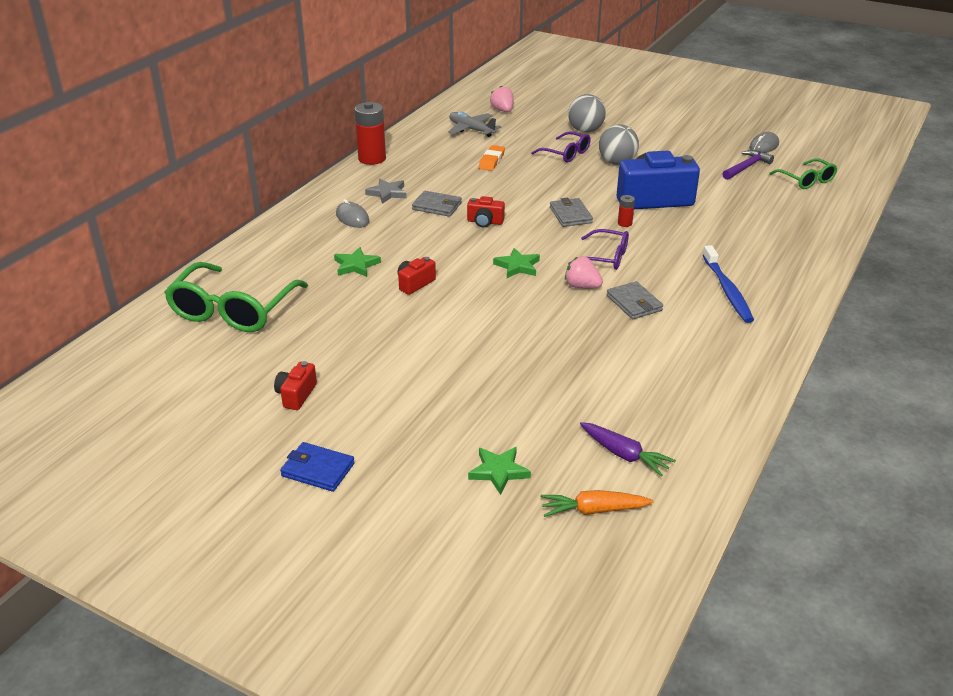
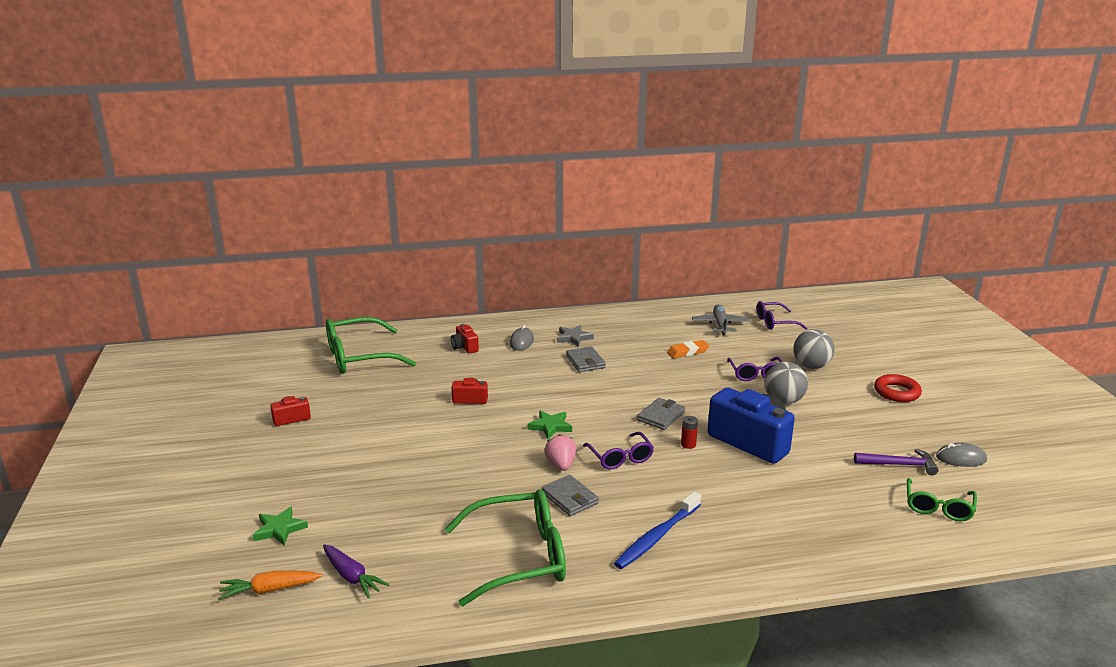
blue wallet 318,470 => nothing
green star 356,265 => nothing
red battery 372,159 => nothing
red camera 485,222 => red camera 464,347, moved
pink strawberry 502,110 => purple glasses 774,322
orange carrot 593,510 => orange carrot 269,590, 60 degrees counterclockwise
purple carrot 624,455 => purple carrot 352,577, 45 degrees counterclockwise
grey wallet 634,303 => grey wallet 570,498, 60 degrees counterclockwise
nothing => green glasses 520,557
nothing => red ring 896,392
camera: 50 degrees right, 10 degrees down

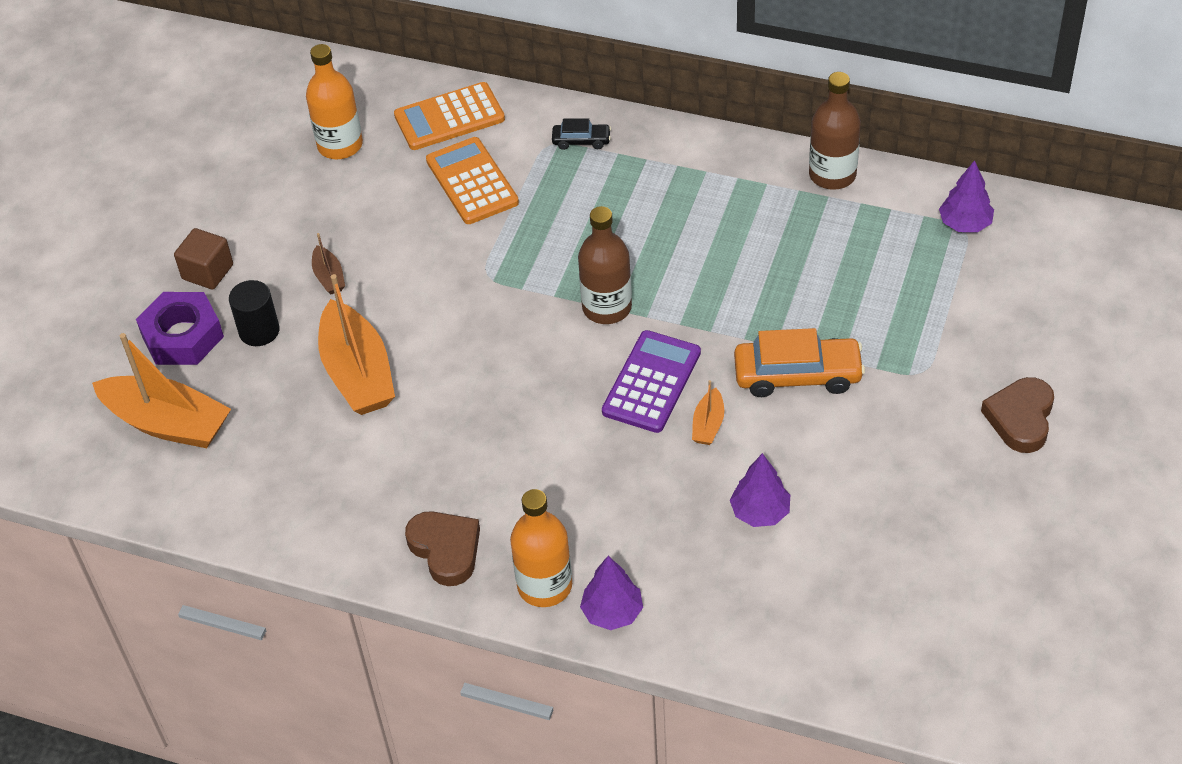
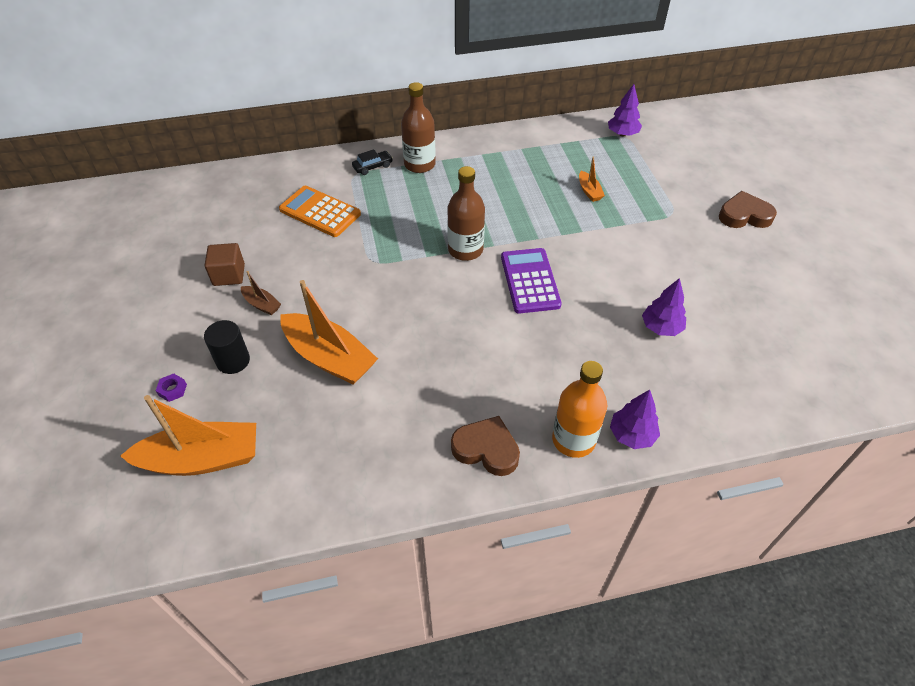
purple nut 182,336 => purple nut 172,390, x0.41
brown cube 207,272 => brown cube 229,275, moved
orange bottle 340,145 => nothing
orange calculator 449,117 => nothing
orange boat 708,424 => orange boat 589,191, moved
orange car 797,375 => nothing
brown bottle 832,175 => brown bottle 419,164, moved
brown heart 1020,418 => brown heart 744,215, 105 degrees clockwise
camera: 35 degrees left, 0 degrees up

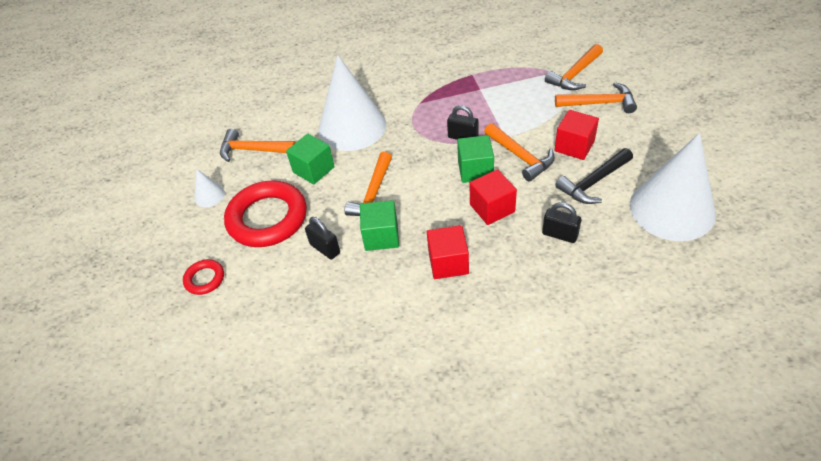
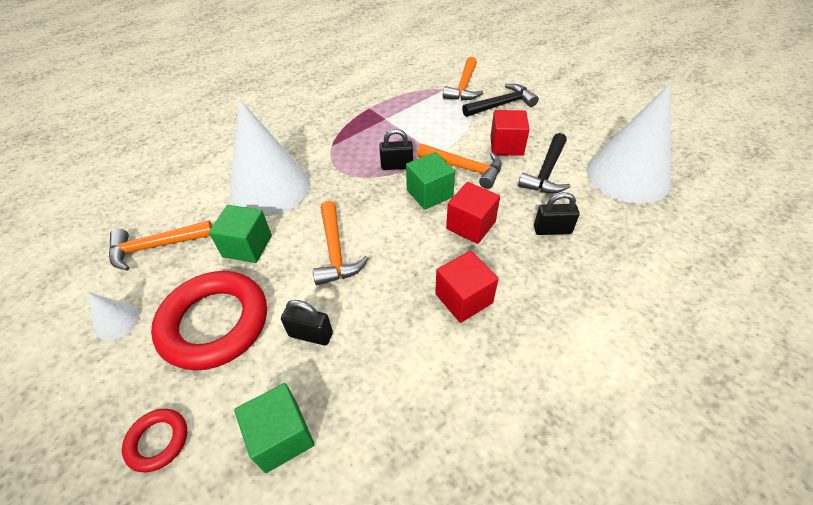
green cube 381,236 => green cube 281,436, moved
orange hammer 599,103 => black hammer 502,105
camera: 30 degrees left, 0 degrees up

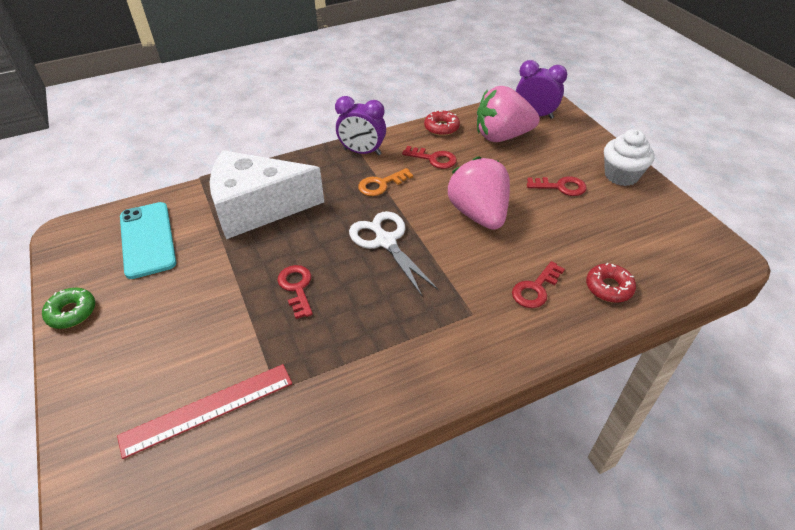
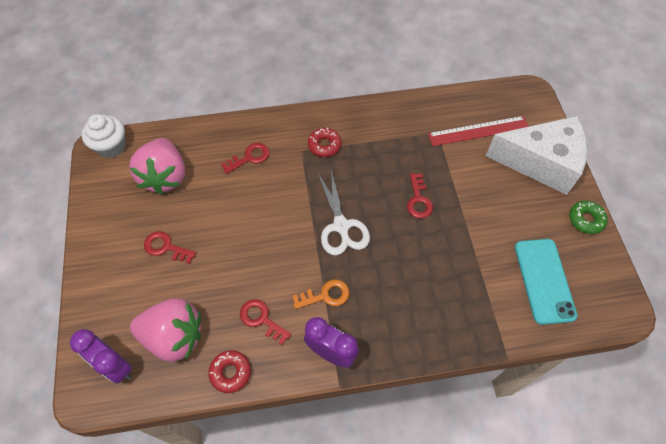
white cheese 258,208 => white cheese 541,162, moved
pink strawberry 478,214 => pink strawberry 165,177, moved
red donut 609,287 => red donut 324,145, moved
white cupcake 621,175 => white cupcake 111,146, moved
camera: 165 degrees left, 15 degrees up

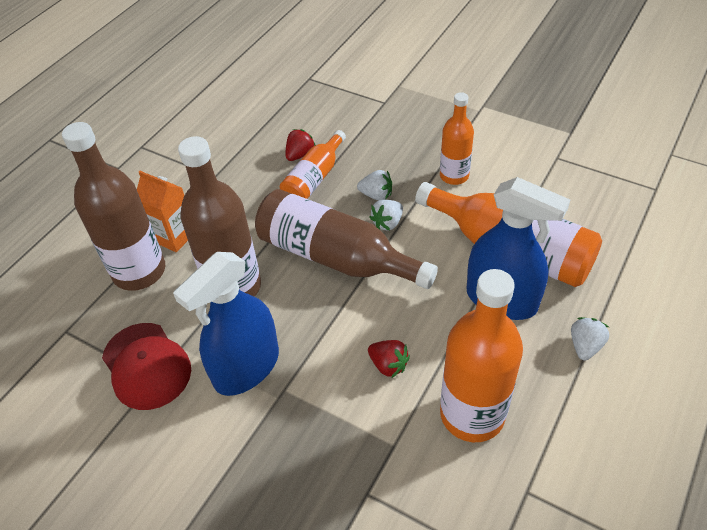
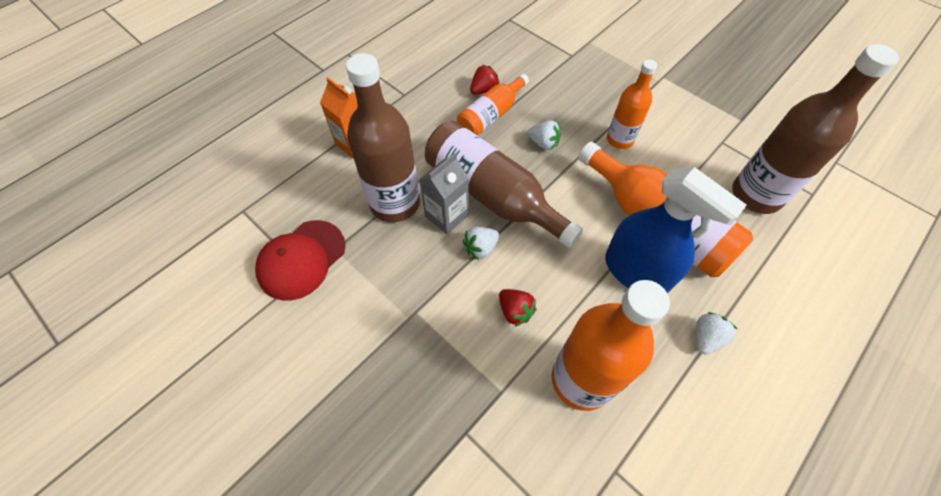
brown bottle 139,271 => brown bottle 756,195, moved
red cap 146,366 => red cap 301,259, 60 degrees clockwise
blue spray bottle 246,367 => nothing
white strawberry 387,223 => white strawberry 481,248, moved
nothing => grey carton 446,216
camera: 10 degrees right, 10 degrees up

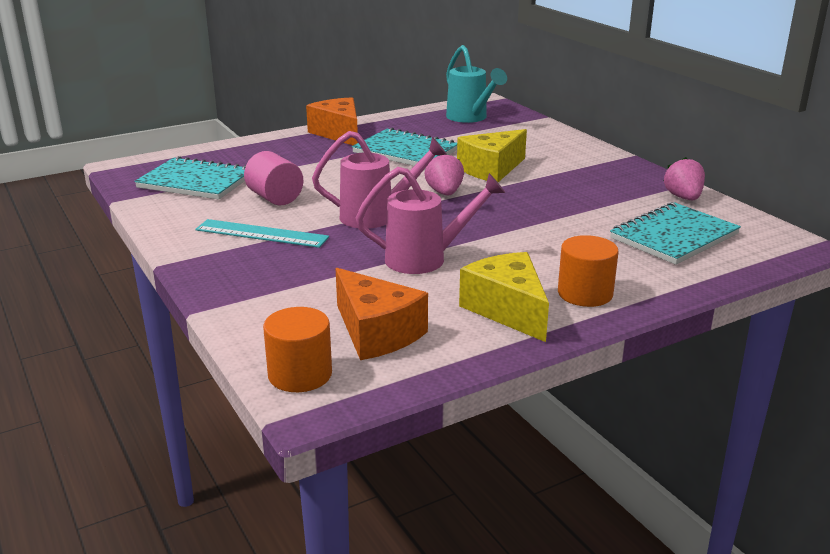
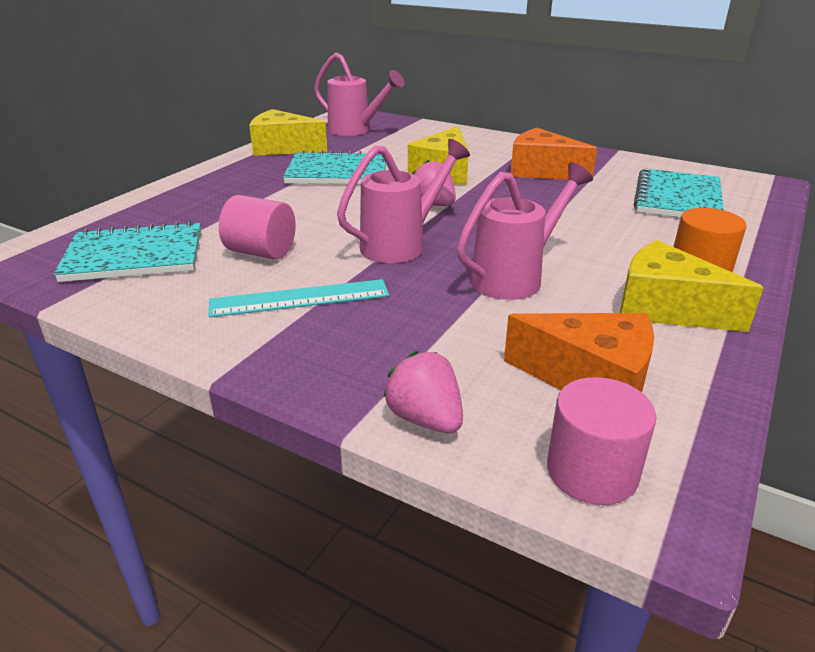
orange cylinder 300,374 => pink cylinder 592,471
orange cheese 339,133 => orange cheese 542,171, moved
turquoise watering can 470,118 => pink watering can 355,130
pink strawberry 683,197 => pink strawberry 425,419, moved
nothing => yellow cheese 283,148
camera: 30 degrees left, 5 degrees up

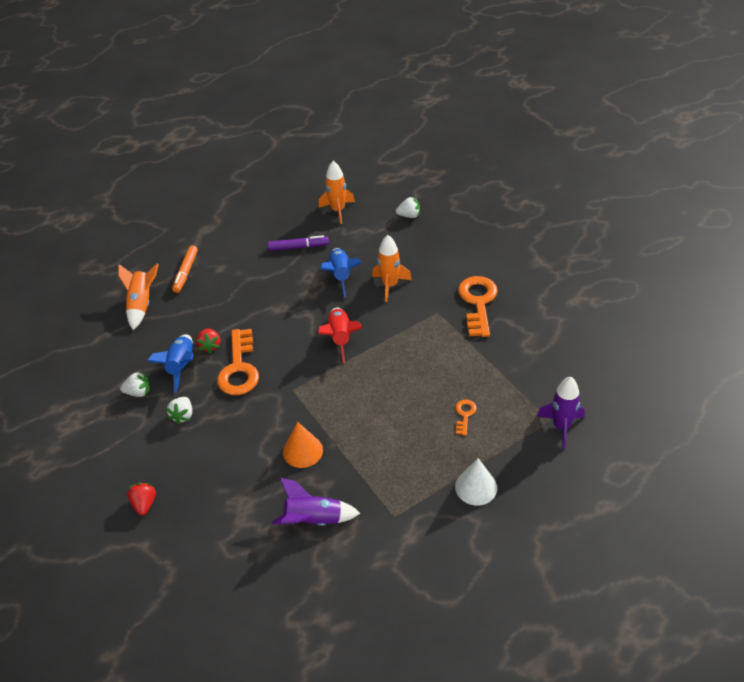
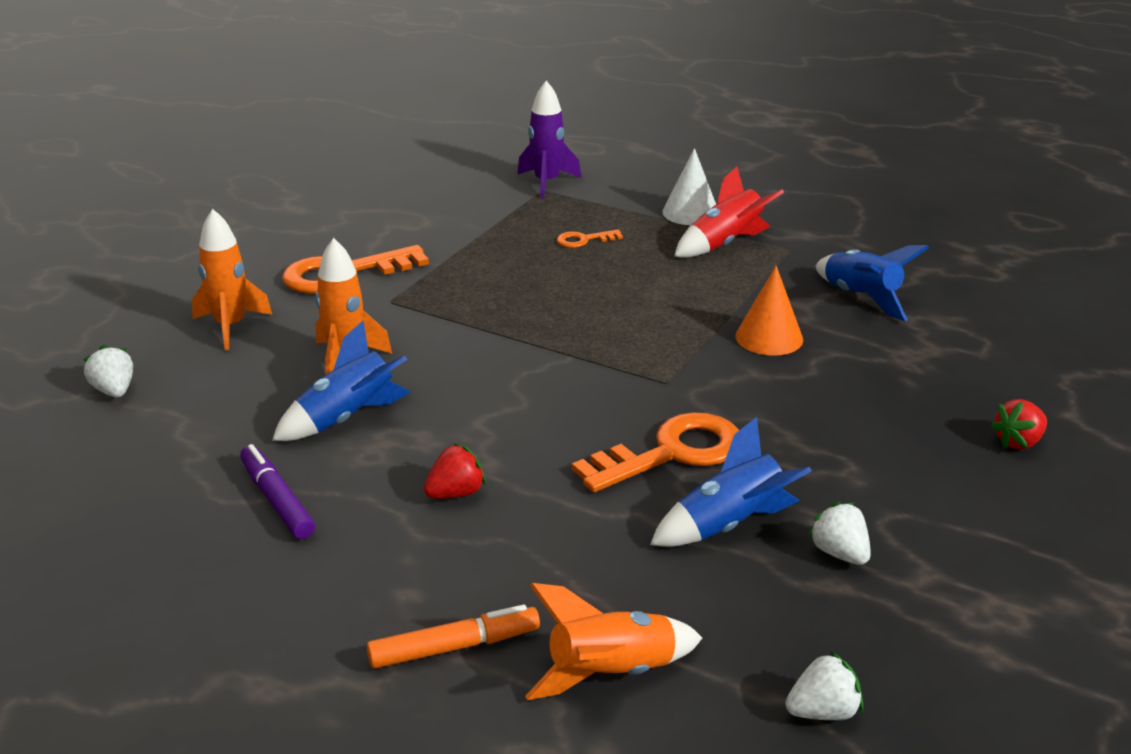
white strawberry 183,415 => white strawberry 823,712, moved
red strawberry 210,346 => red strawberry 455,493, moved
purple rocket 313,520 => blue rocket 861,298
red rocket 340,338 => red rocket 725,244, moved
orange rocket 338,210 => orange rocket 230,327, moved
camera: 120 degrees left, 15 degrees down

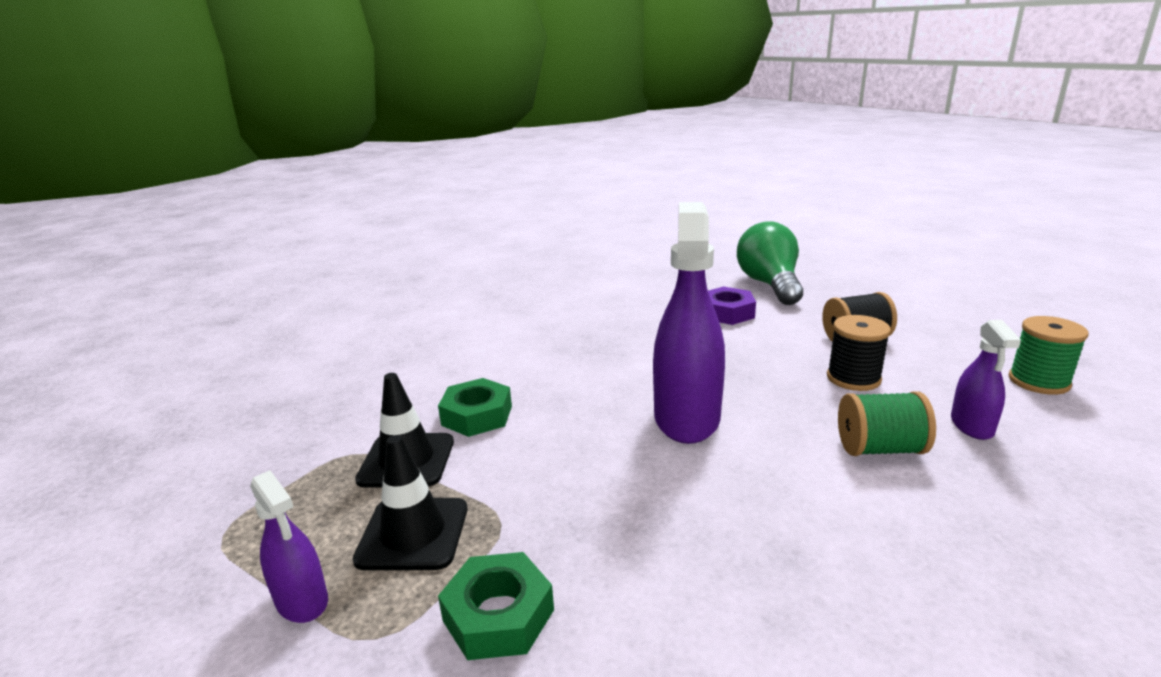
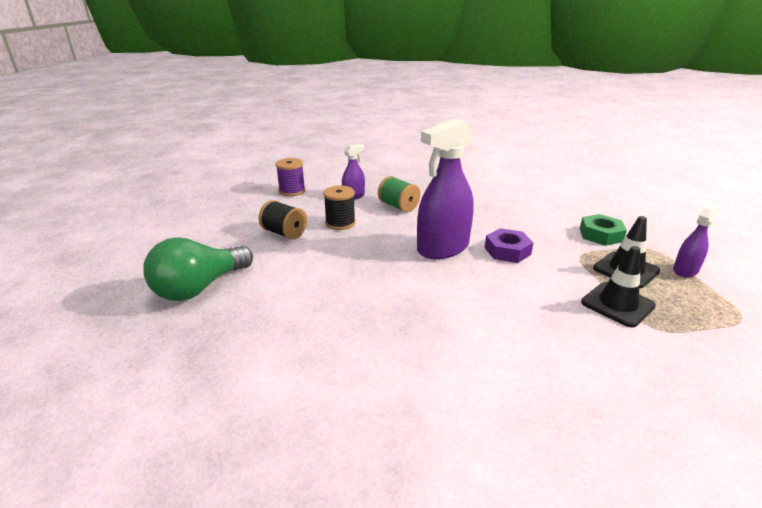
purple spray bottle 302,600 => purple spray bottle 685,270, 45 degrees clockwise
green nut 477,415 => nothing
purple nut 727,313 => purple nut 507,251, moved
green spool 1038,381 => purple spool 292,191
camera: 135 degrees left, 5 degrees up

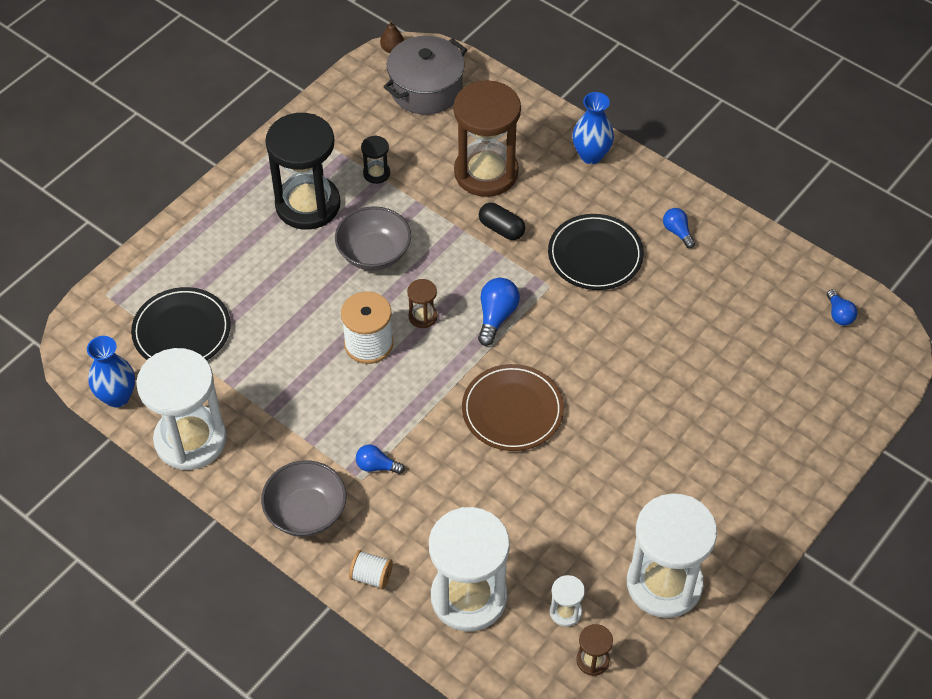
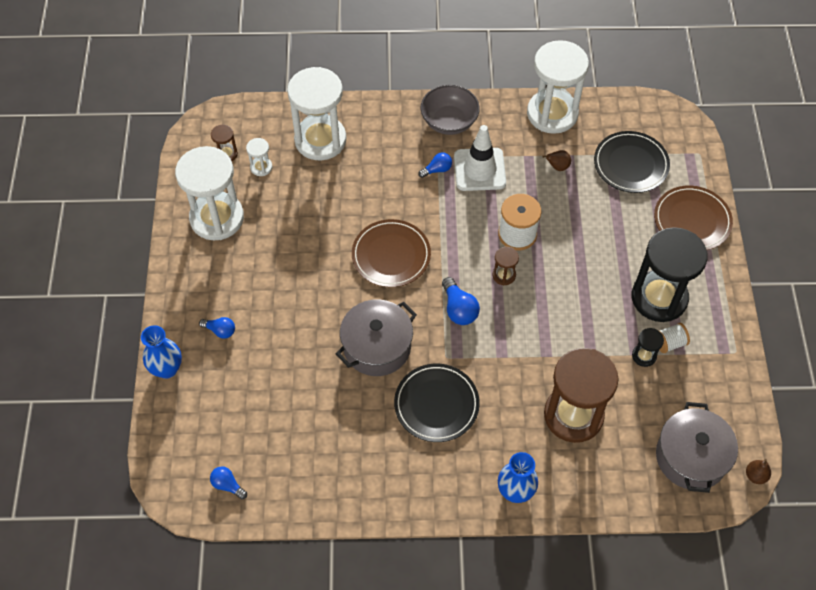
blue vase 117,397 => blue vase 167,369, moved
grey bowl 374,253 => nothing
white spool 371,576 => white spool 669,343, moved
black capsule 501,229 => nothing
blue light bulb 677,232 => blue light bulb 220,331, moved
nothing => grey pot 377,347
nothing => white traffic cone 479,169
nothing => brown pear 557,167
nothing => brown plate 692,220
camera: 140 degrees right, 5 degrees up

